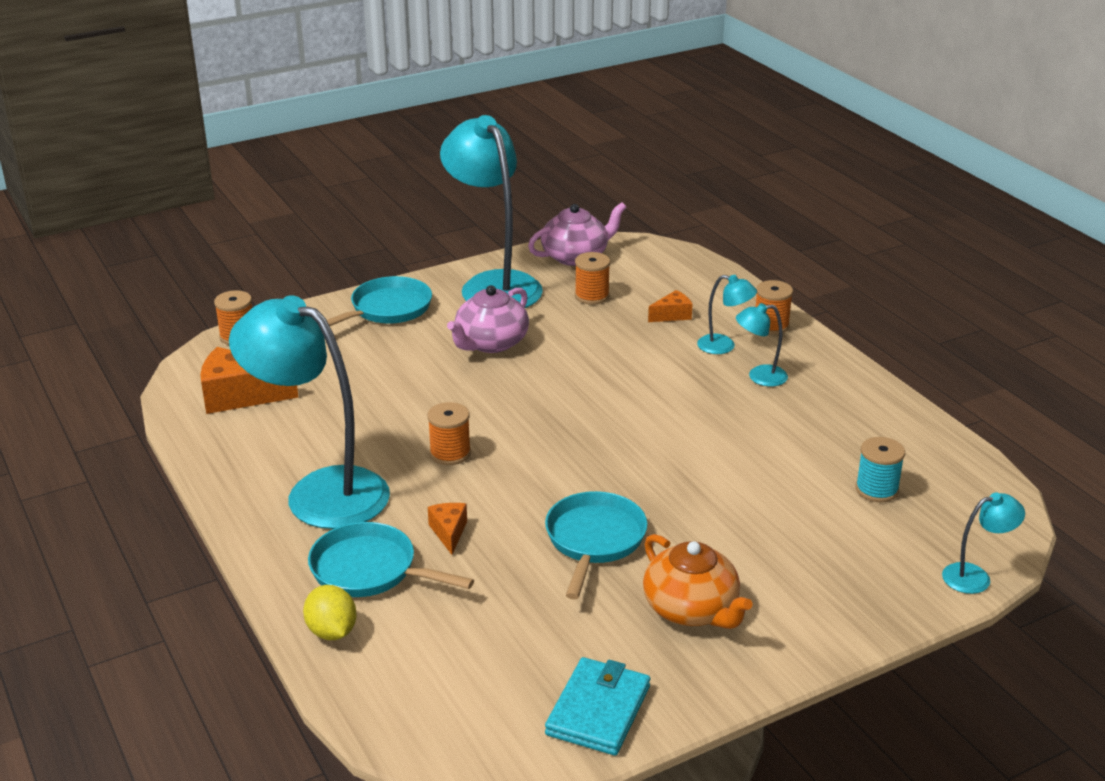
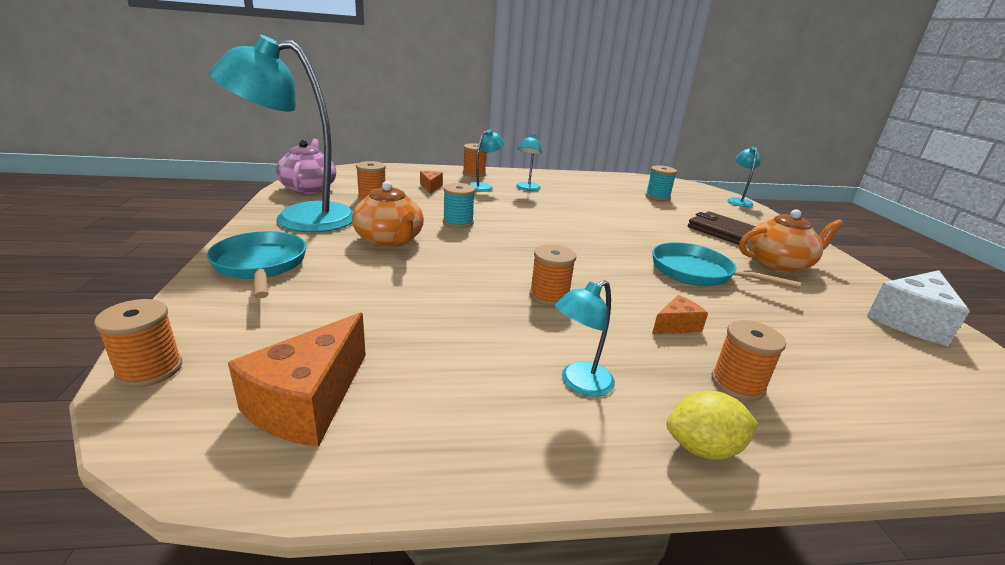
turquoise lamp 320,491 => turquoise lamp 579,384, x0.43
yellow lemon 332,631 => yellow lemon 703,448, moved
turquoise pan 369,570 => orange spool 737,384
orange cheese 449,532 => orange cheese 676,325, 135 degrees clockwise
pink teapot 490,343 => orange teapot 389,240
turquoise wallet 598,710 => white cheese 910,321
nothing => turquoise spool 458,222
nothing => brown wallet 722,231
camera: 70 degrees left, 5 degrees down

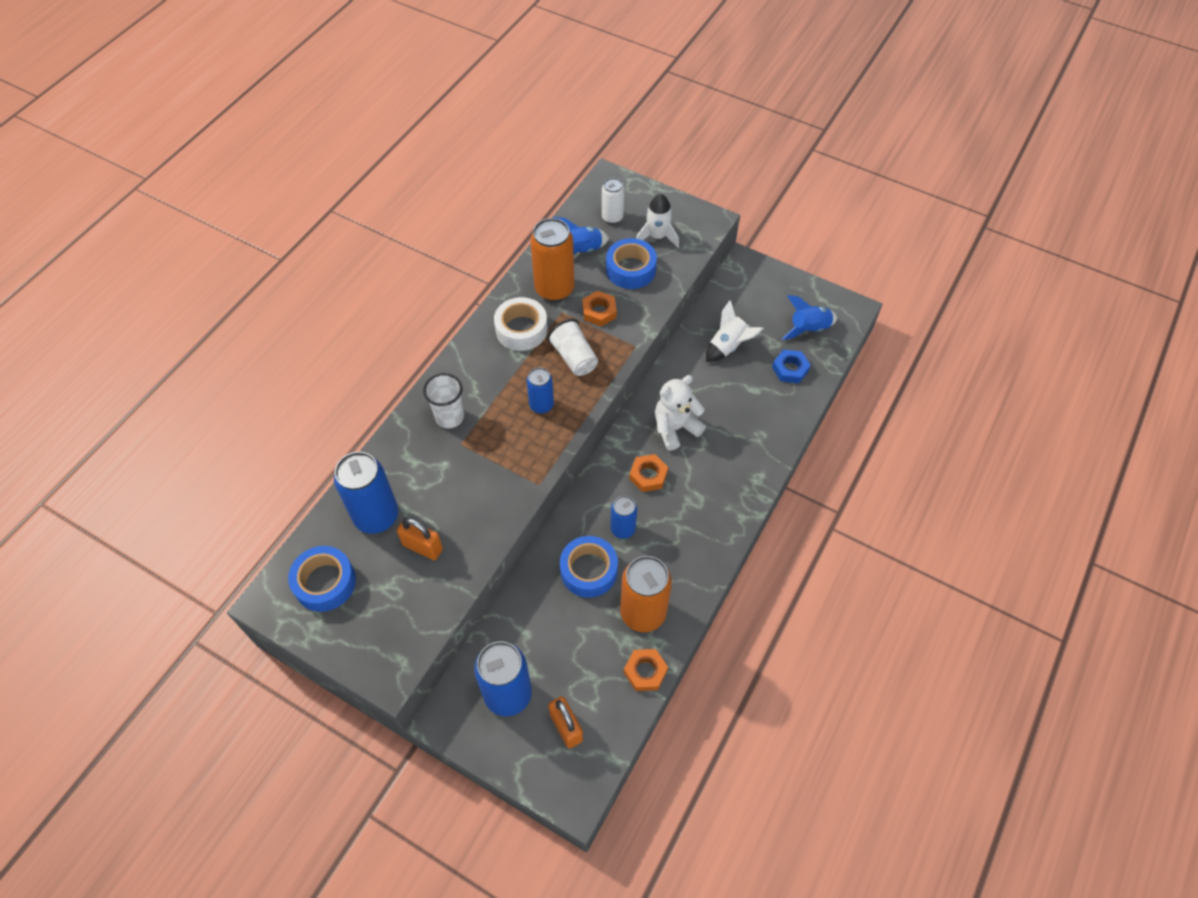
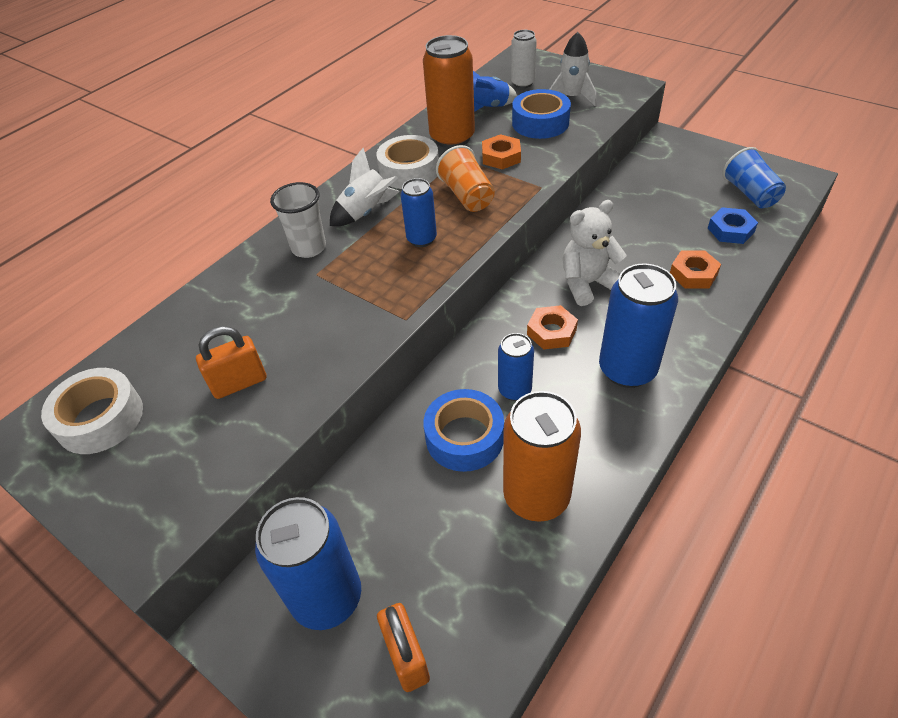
blue tape 325,583 => white tape 100,419
blue can 376,516 => blue can 627,370, moved
orange padlock 422,547 => orange padlock 239,383, 60 degrees counterclockwise
white cup 574,357 => orange cup 467,196
orange nut 645,671 => orange nut 693,274, moved
white rocket 728,346 => white rocket 366,213, moved
blue rocket 808,329 => blue cup 750,193
camera: 10 degrees right, 10 degrees down

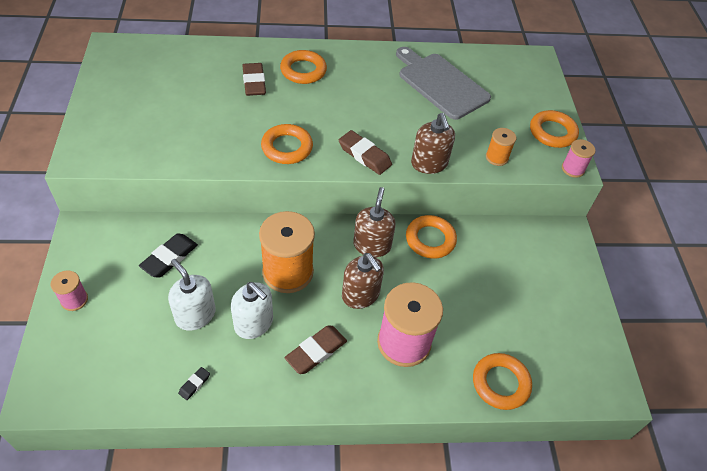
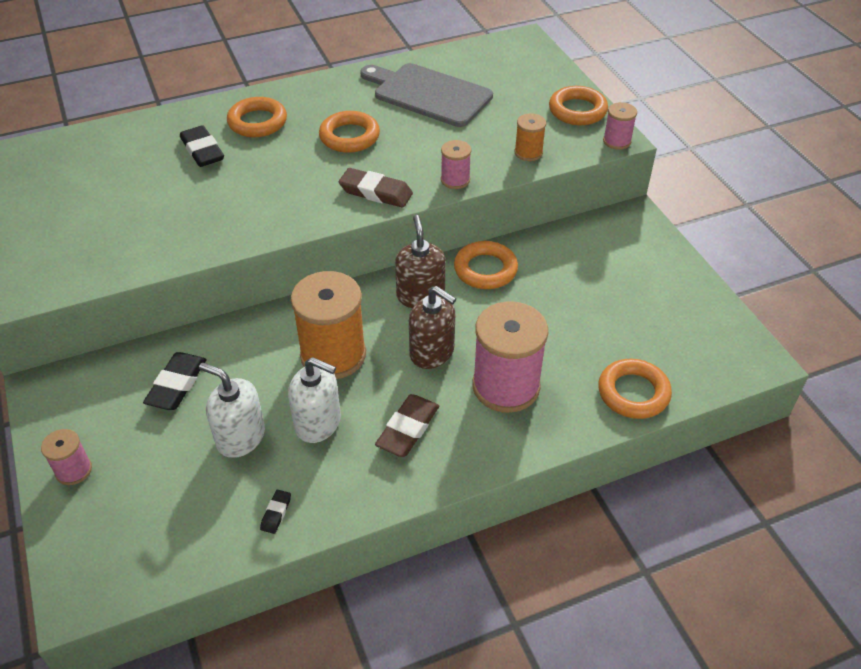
brown eraser 254,82 => black eraser 202,151
orange ring 287,147 => orange ring 349,137, moved
brown soap dispenser 429,163 => pink spool 455,180
camera: 15 degrees left, 5 degrees down

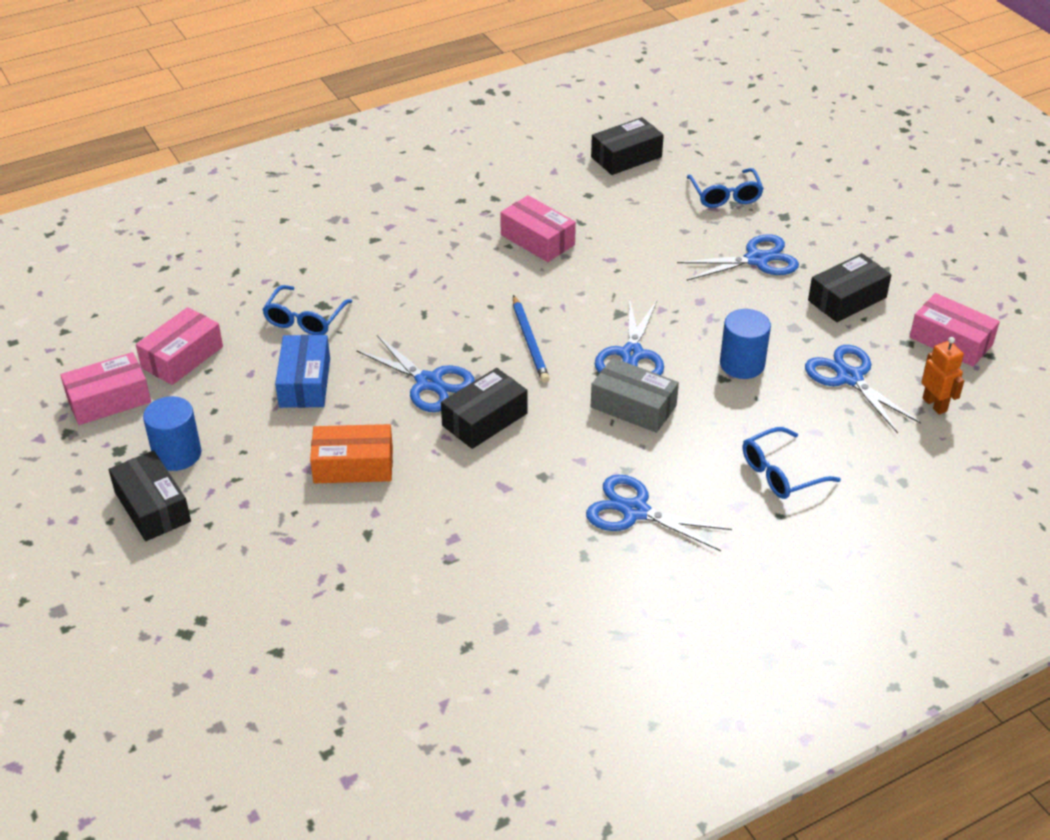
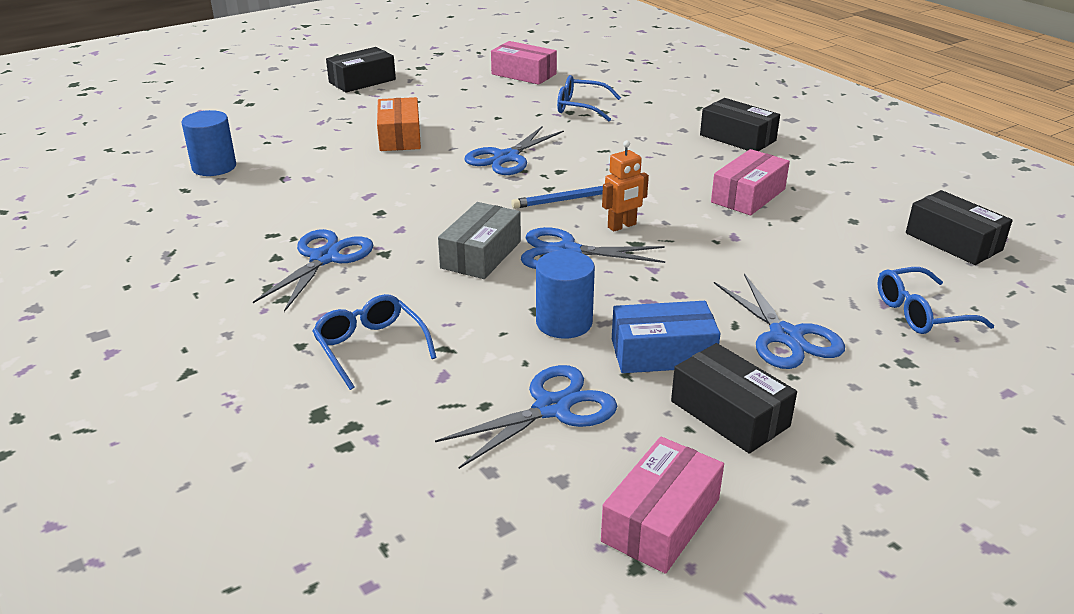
pink box 109,400 => nothing
blue cylinder 177,454 => blue cylinder 214,167, moved
blue box 305,382 => blue box 662,353, moved
black box 484,419 => black box 737,138, moved
orange robot 935,404 => orange robot 622,226, moved
camera: 85 degrees right, 10 degrees down

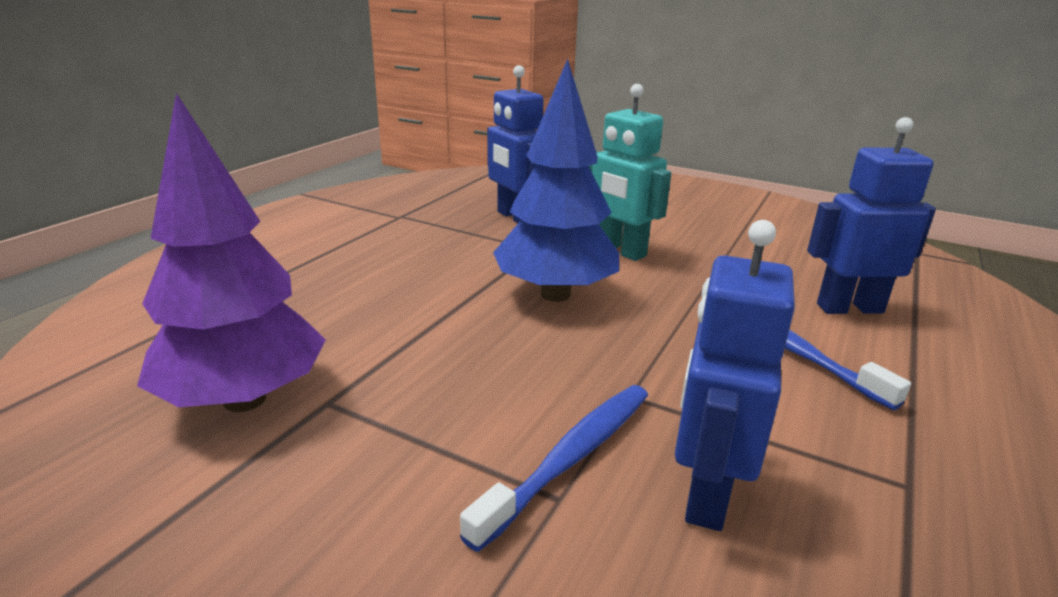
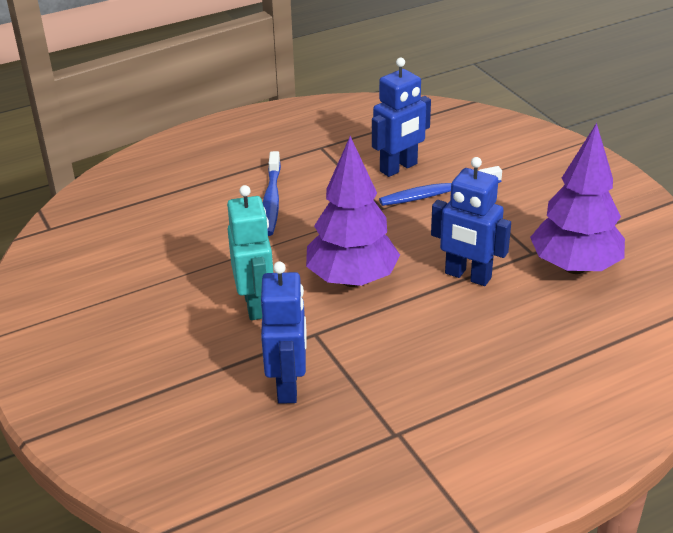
blue tree 555,294 => purple tree 352,279
blue robot 849,308 => blue robot 467,276, moved
camera: 145 degrees left, 10 degrees up

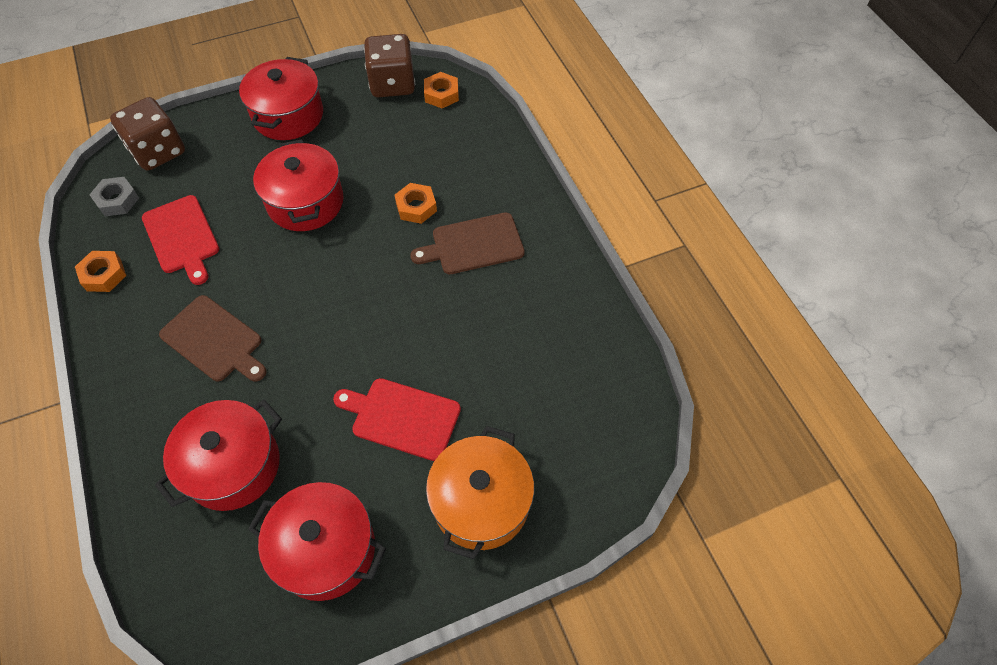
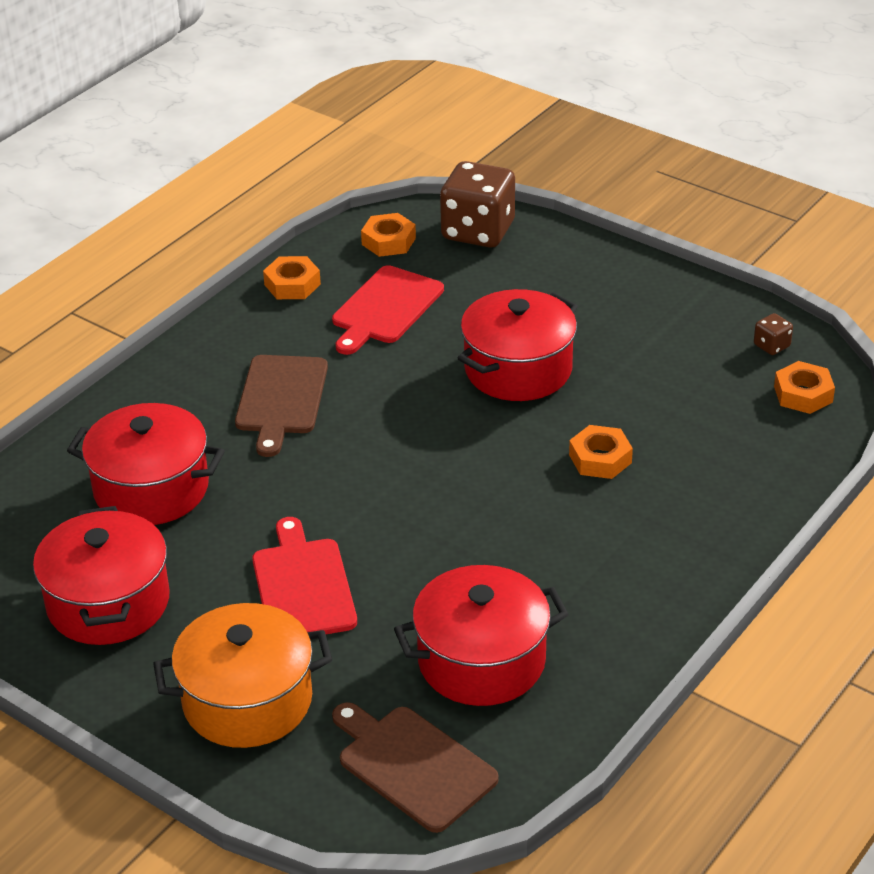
grey nut 117,200 => orange nut 388,241
red pot 288,115 => red pot 481,661, moved
brown dice 392,84 => brown dice 771,346, x0.43
brown cutting board 473,244 => brown cutting board 413,765, moved
camera: 60 degrees right, 20 degrees down

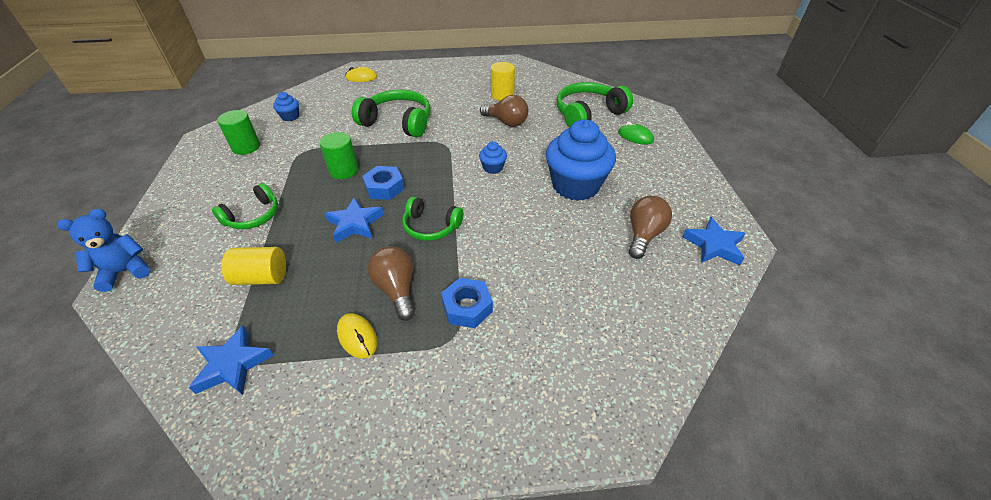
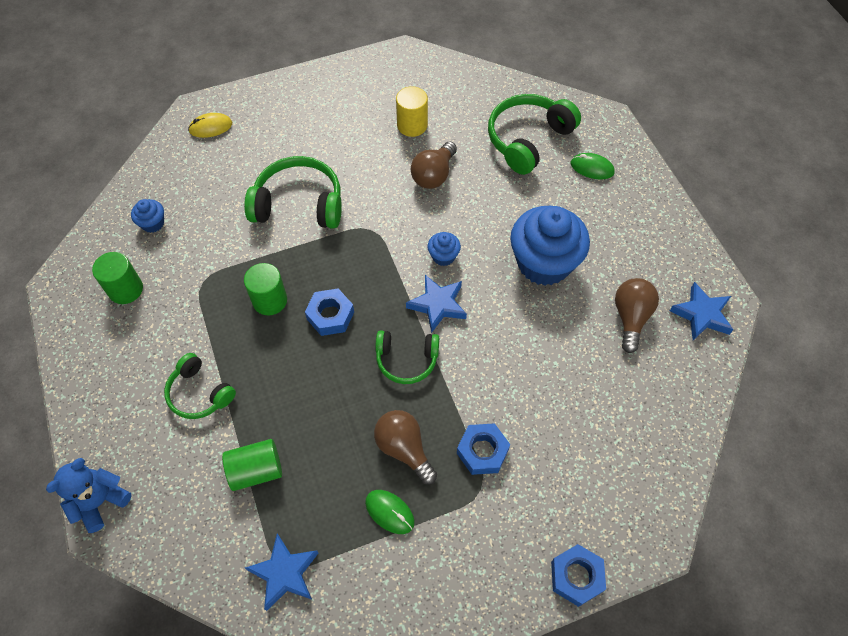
green headphones 253,216 => green headphones 199,393, 105 degrees clockwise
yellow cylinder 262,277 => green cylinder 256,470
blue star 355,224 => blue star 437,305, moved
yellow mouse 357,337 => green mouse 389,512
brown light bulb 506,122 => brown light bulb 433,175, 105 degrees clockwise
nothing => blue nut 576,577
camera: 15 degrees left, 15 degrees up

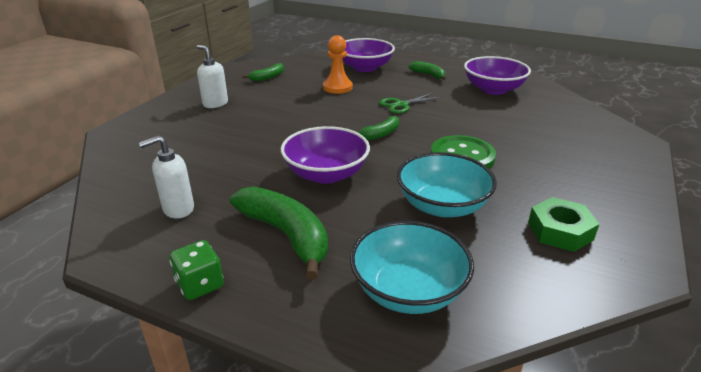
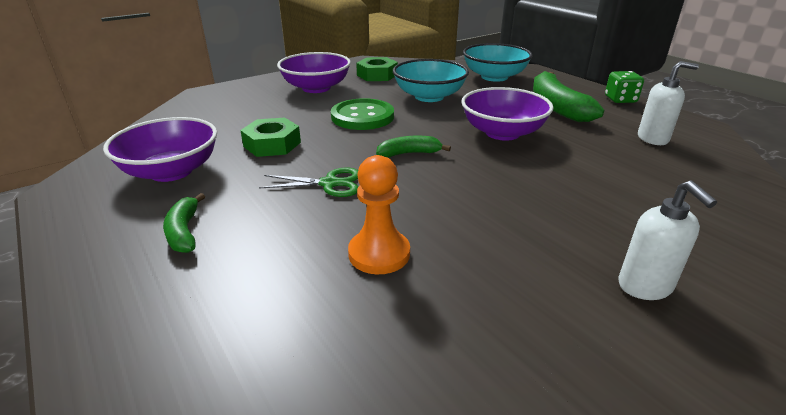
green banana 267,77 => nothing
purple bowl 365,67 => purple bowl 316,88, moved
nothing => green nut 272,144
camera: 150 degrees left, 0 degrees up

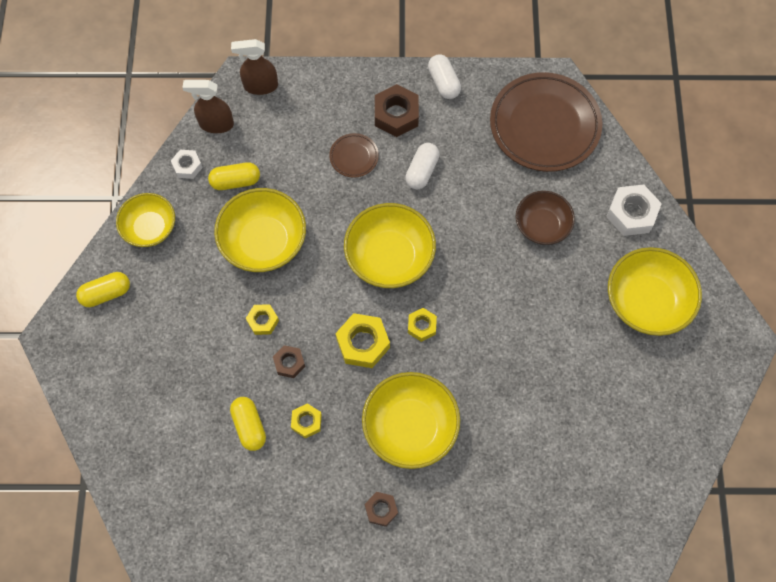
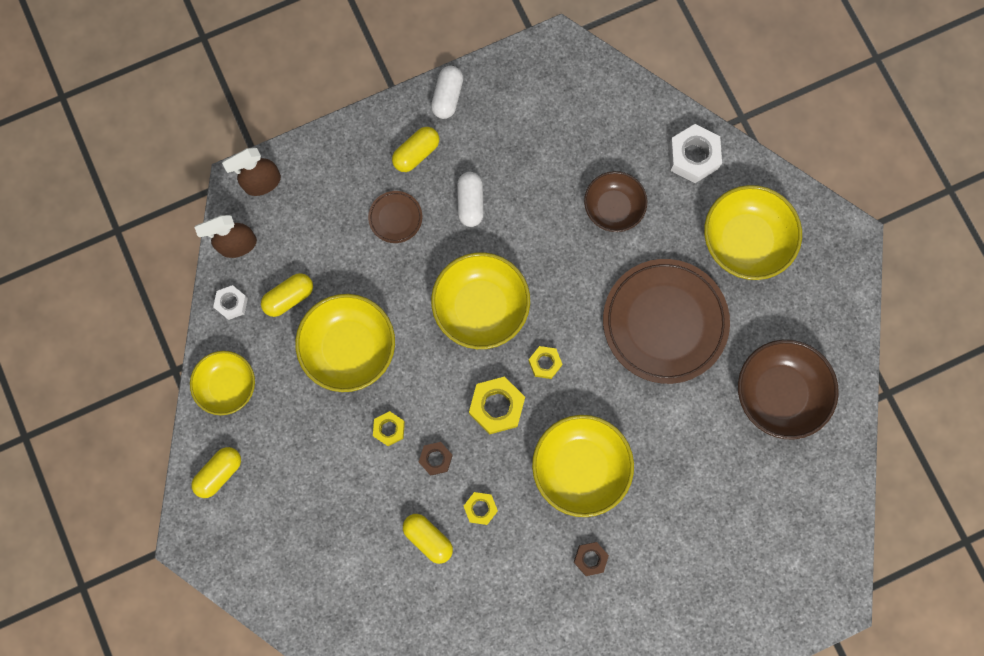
brown nut 396,115 => yellow capsule 416,153
white capsule 443,82 => white capsule 447,97, 60 degrees clockwise
brown plate 544,125 => brown plate 664,322, moved
nothing => brown bowl 779,393
camera: 25 degrees left, 10 degrees up

